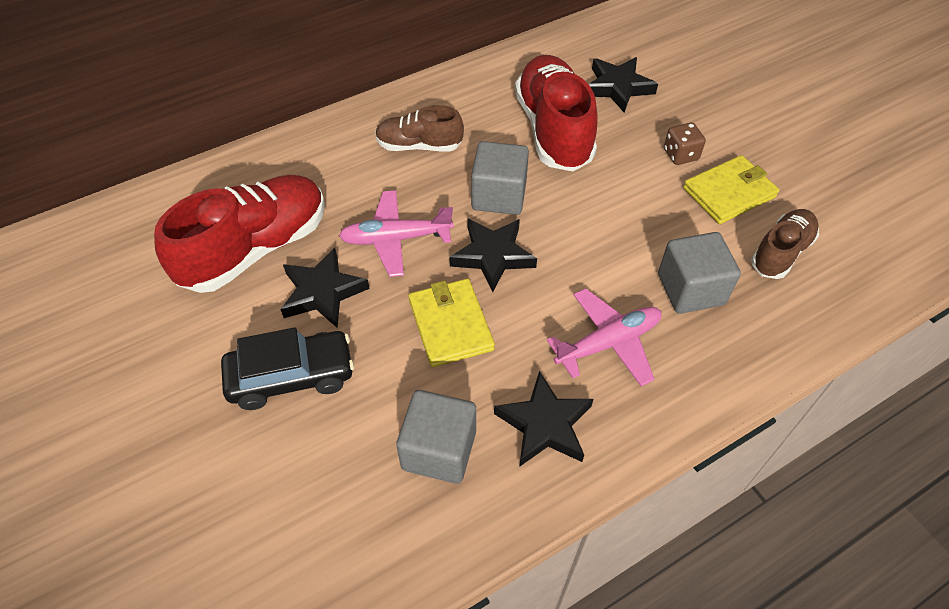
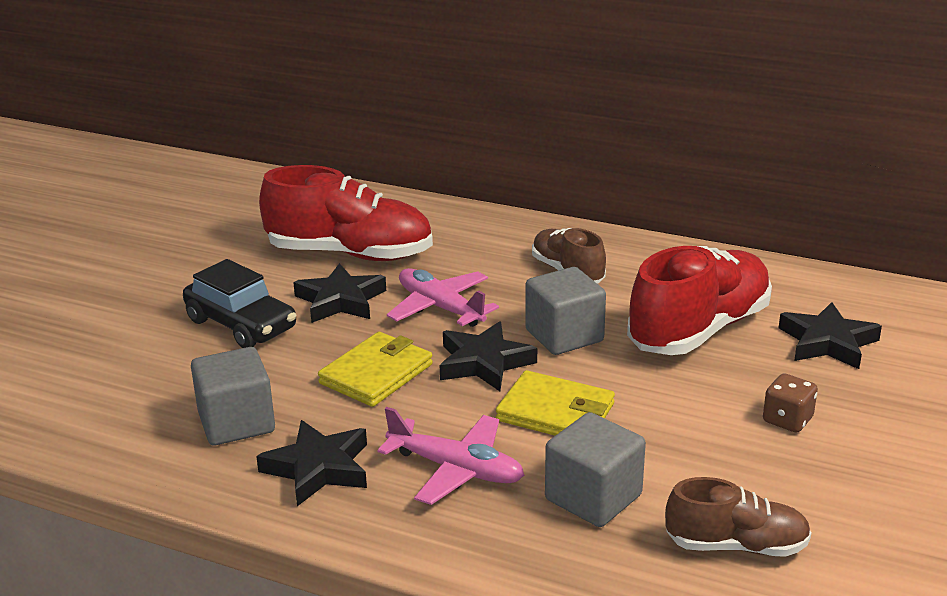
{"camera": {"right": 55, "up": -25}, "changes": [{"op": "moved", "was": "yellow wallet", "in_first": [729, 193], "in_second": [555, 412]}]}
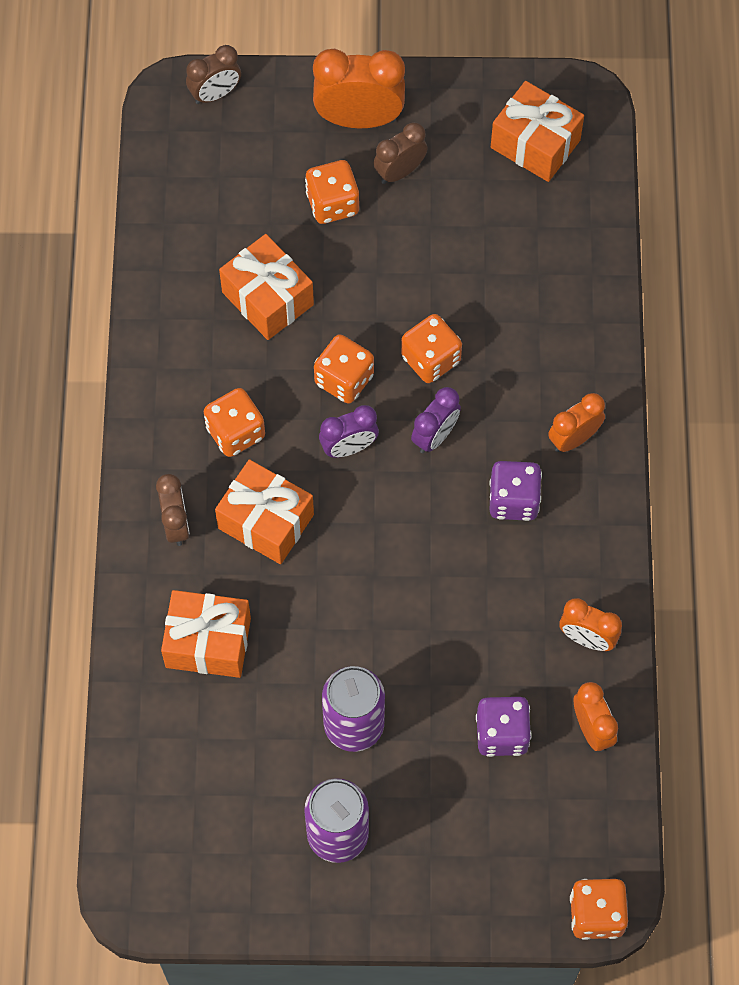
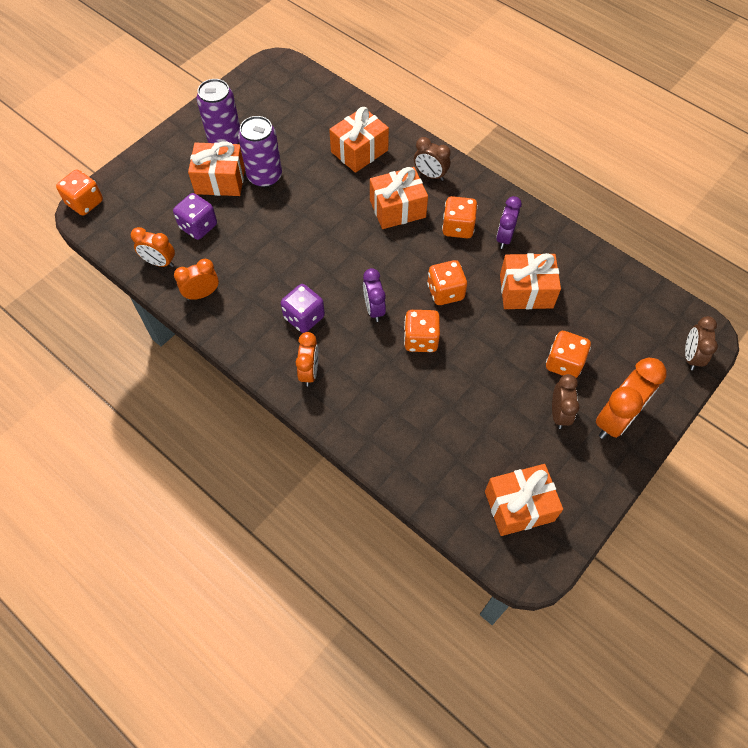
{"camera": {"right": 130, "up": -5}, "changes": [{"op": "added", "now": "orange gift", "in_second": [220, 180]}, {"op": "moved", "was": "purple clock", "in_first": [349, 447], "in_second": [504, 237]}]}
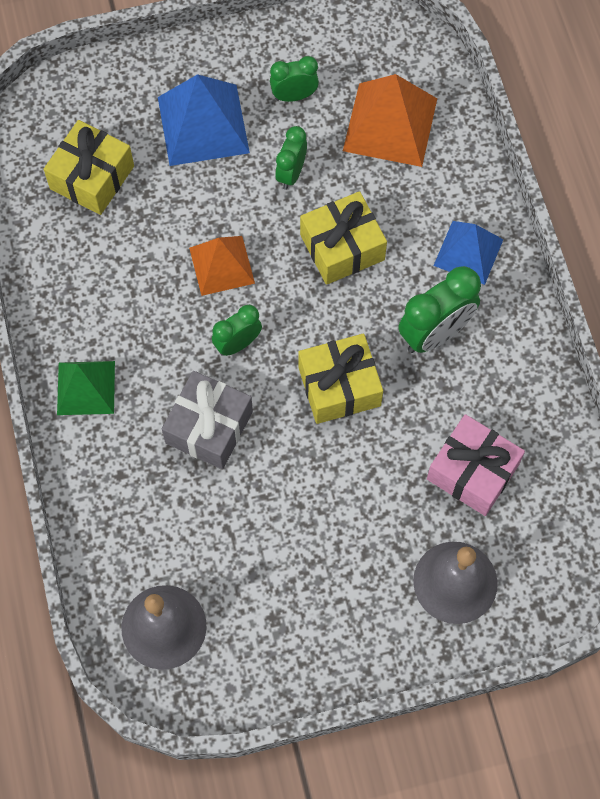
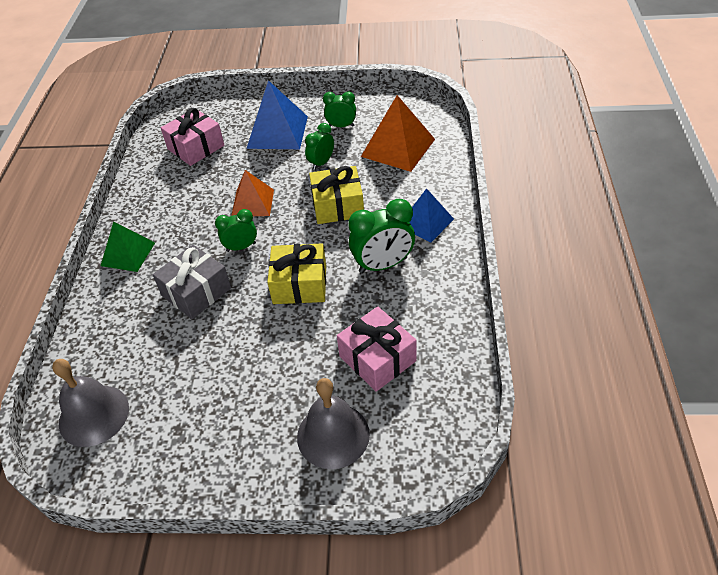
{"camera": {"right": 20, "up": -20}, "changes": [{"op": "recoloured", "was": "yellow gift", "now": "pink gift", "in_first": [92, 177], "in_second": [196, 147]}]}
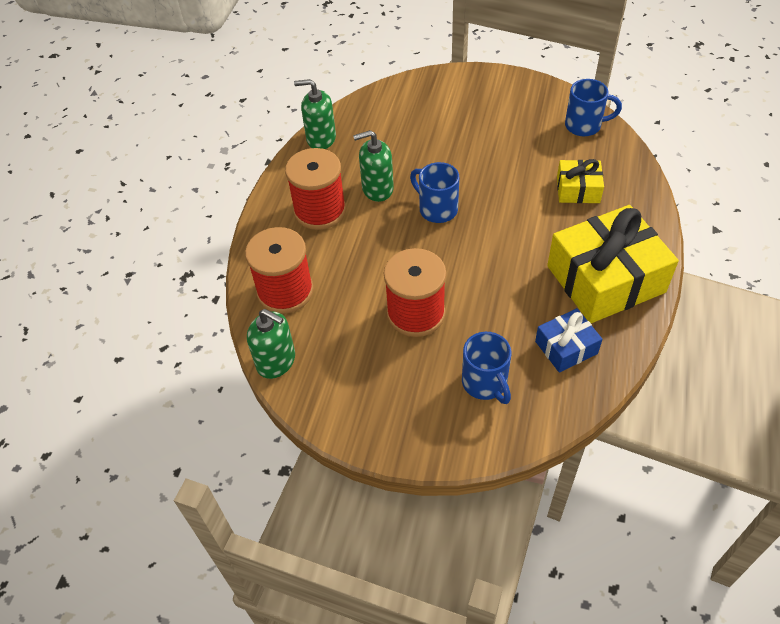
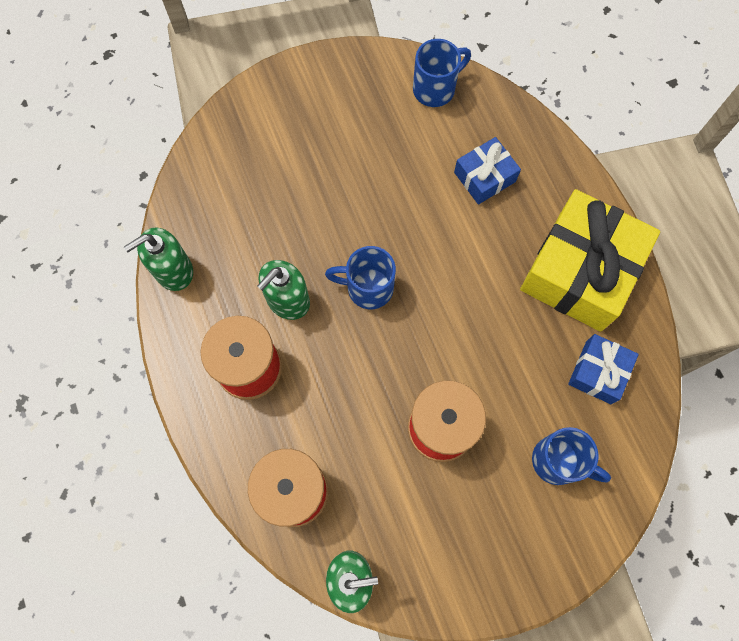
{"camera": {"right": -40, "up": 20}, "changes": [{"op": "recoloured", "was": "yellow gift", "now": "blue gift", "in_first": [578, 189], "in_second": [484, 177]}]}
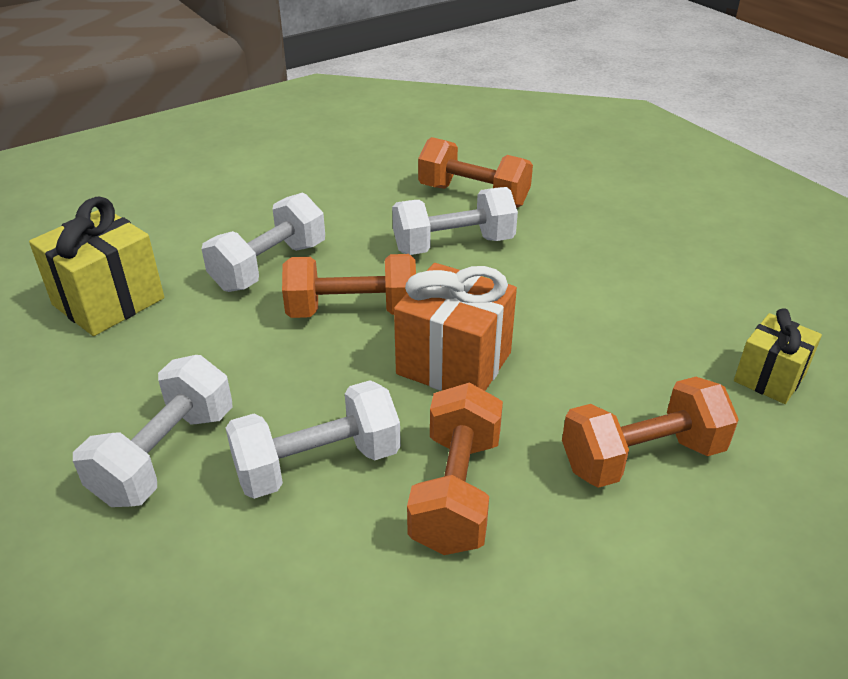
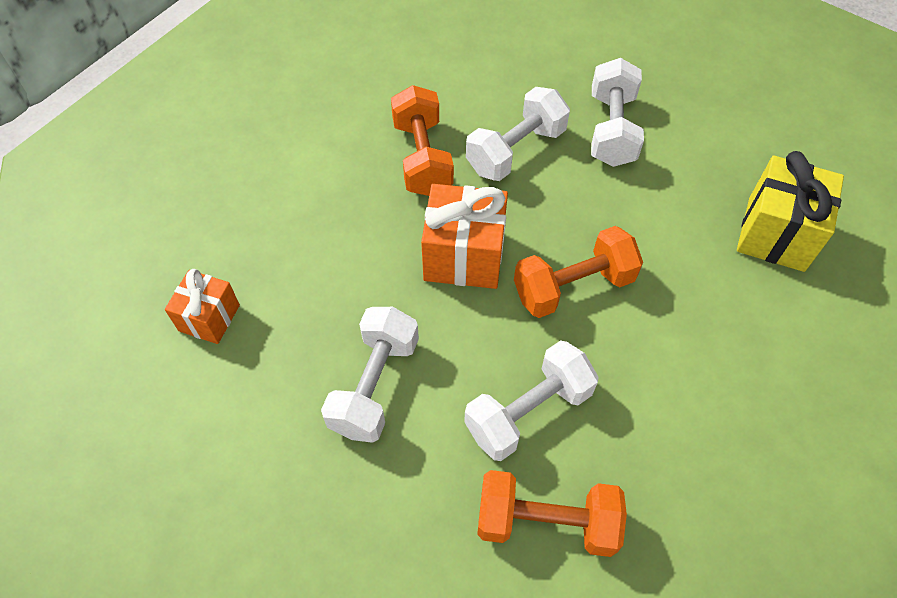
{"camera": {"right": 160, "up": 20}, "changes": [{"op": "removed", "was": "orange dumbbell", "in_first": [642, 457]}, {"op": "moved", "was": "white dumbbell", "in_first": [269, 266], "in_second": [374, 385]}, {"op": "recoloured", "was": "yellow gift", "now": "orange gift", "in_first": [769, 378], "in_second": [209, 318]}]}
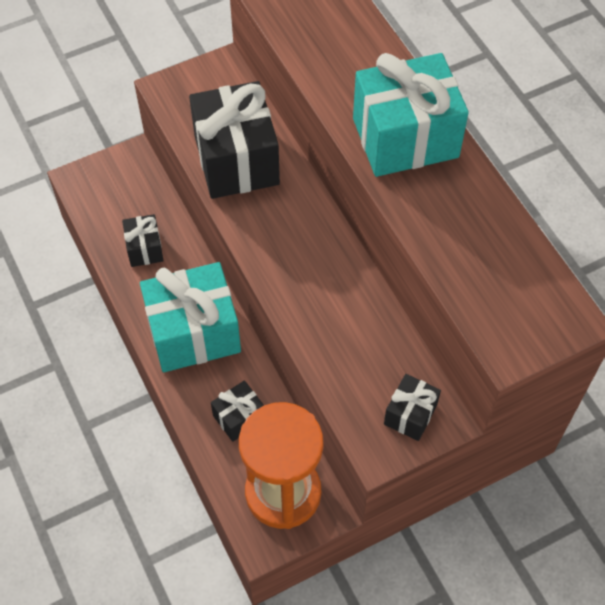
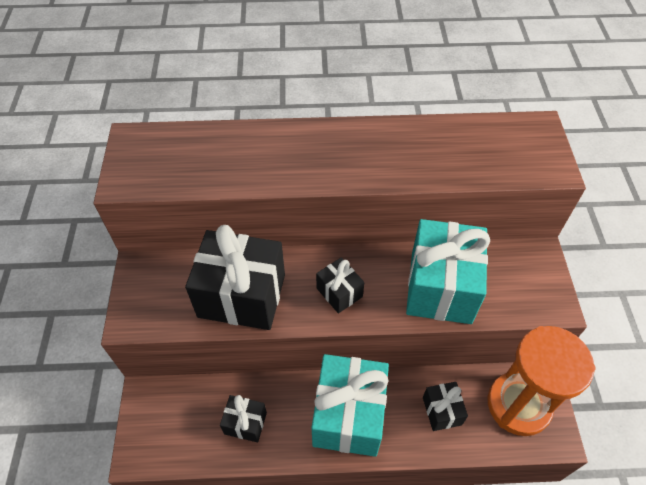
{"camera": {"right": -65, "up": -5}, "changes": [{"op": "moved", "was": "turquoise gift", "in_first": [405, 138], "in_second": [440, 287]}, {"op": "moved", "was": "black gift", "in_first": [410, 414], "in_second": [339, 292]}]}
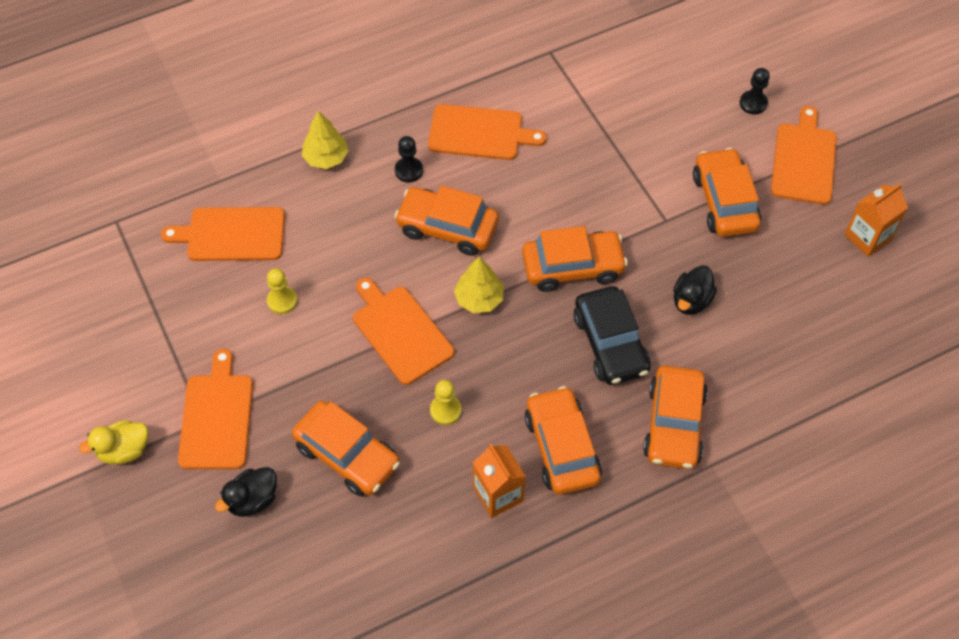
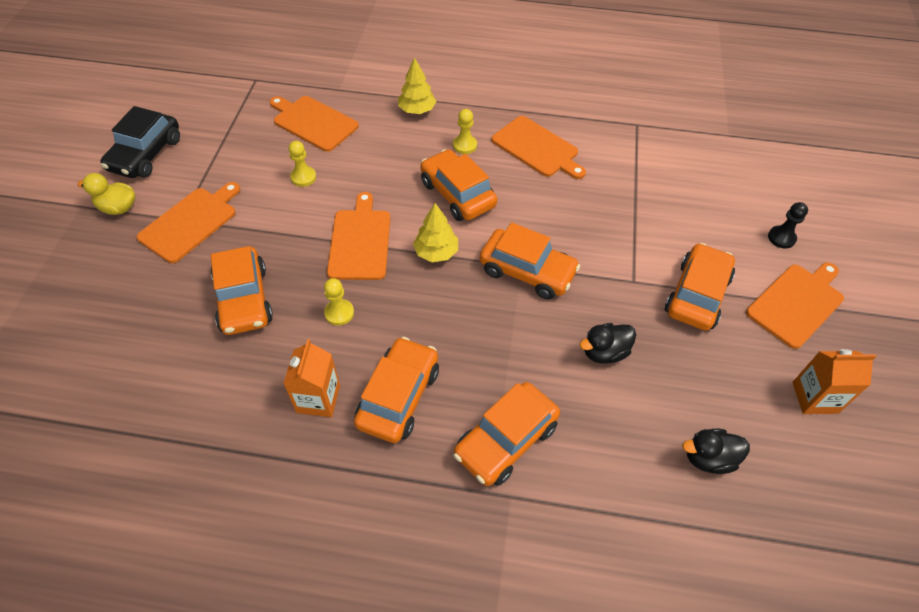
{"camera": {"right": 35, "up": -5}, "changes": [{"op": "moved", "was": "black duck", "in_first": [252, 500], "in_second": [708, 458]}, {"op": "moved", "was": "black car", "in_first": [610, 343], "in_second": [146, 154]}, {"op": "recoloured", "was": "black pawn", "now": "yellow pawn", "in_first": [409, 170], "in_second": [465, 145]}]}
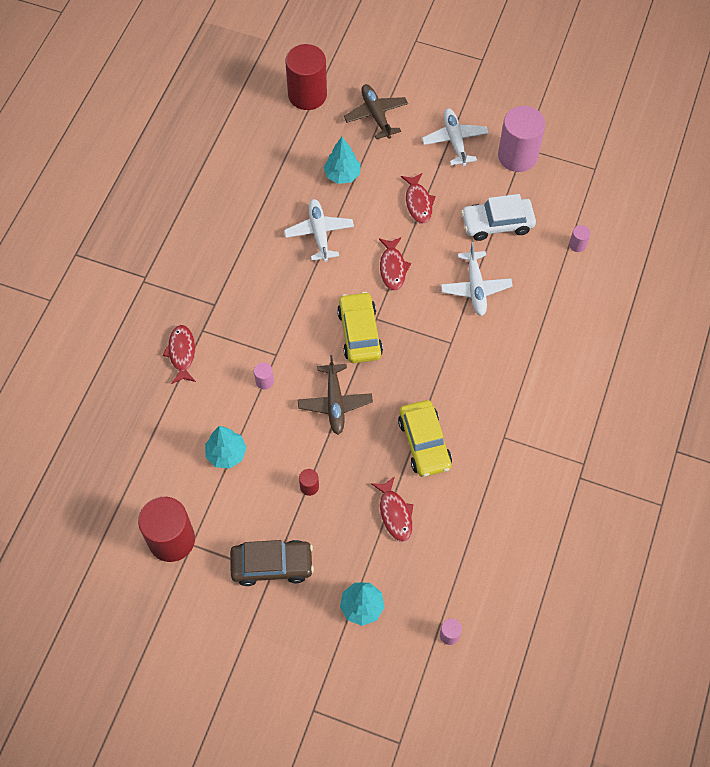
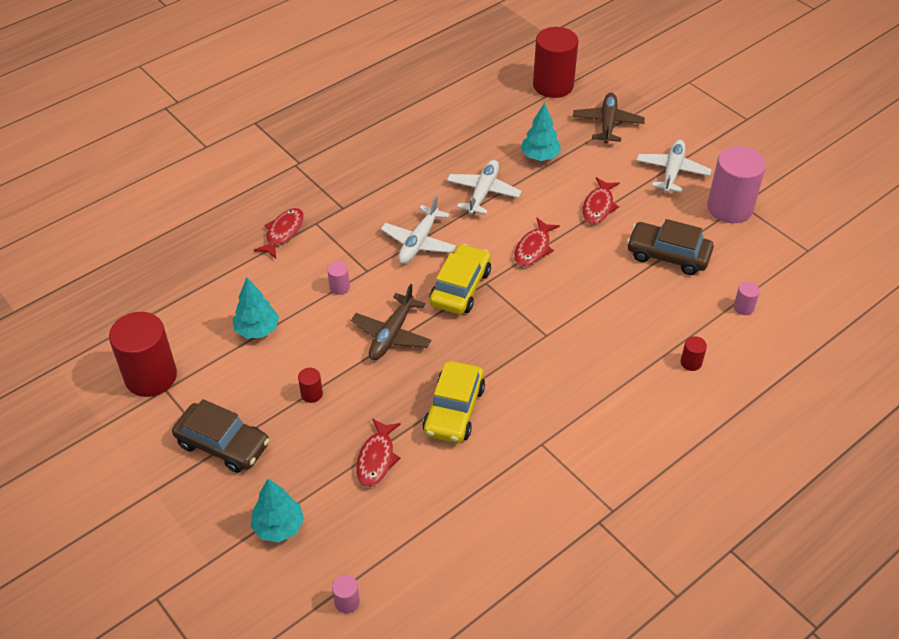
{"camera": {"right": 30, "up": -15}, "changes": [{"op": "added", "now": "red cylinder", "in_second": [691, 362]}, {"op": "moved", "was": "white plane", "in_first": [475, 288], "in_second": [418, 242]}, {"op": "recoloured", "was": "white car", "now": "brown car", "in_first": [497, 224], "in_second": [668, 255]}]}
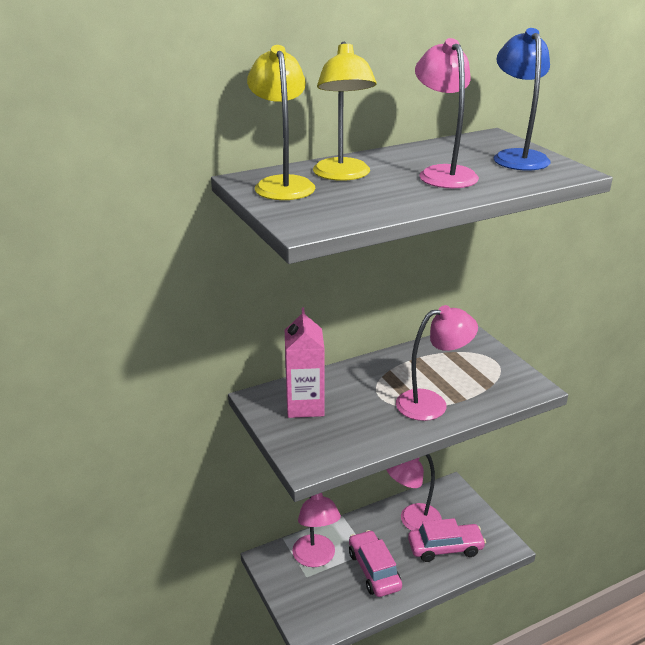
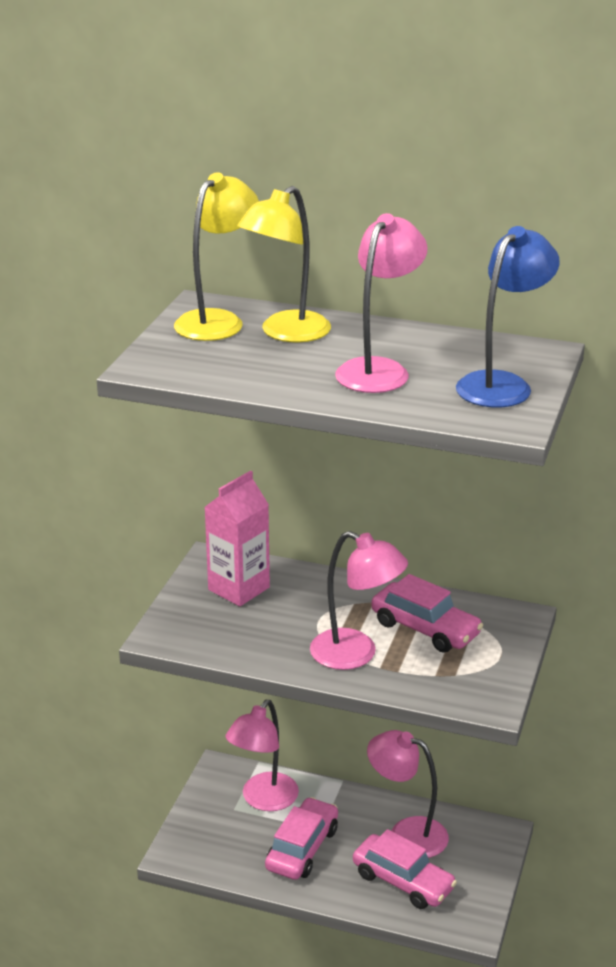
{"camera": {"right": 45, "up": 0}, "changes": [{"op": "added", "now": "pink car", "in_second": [425, 628]}]}
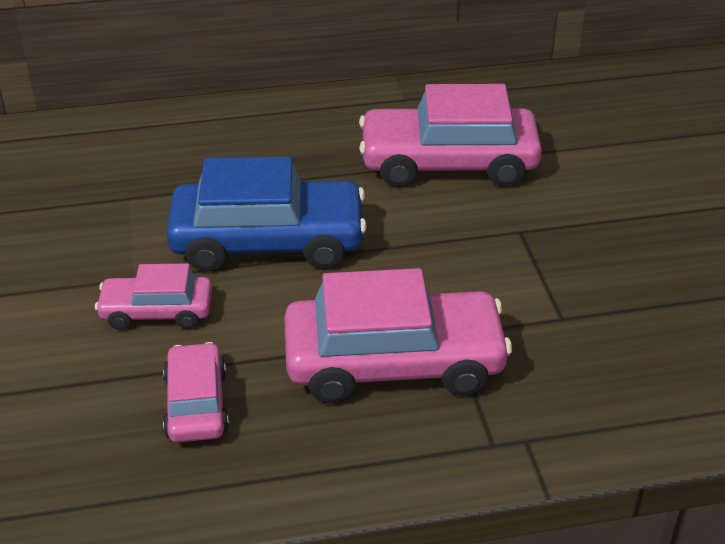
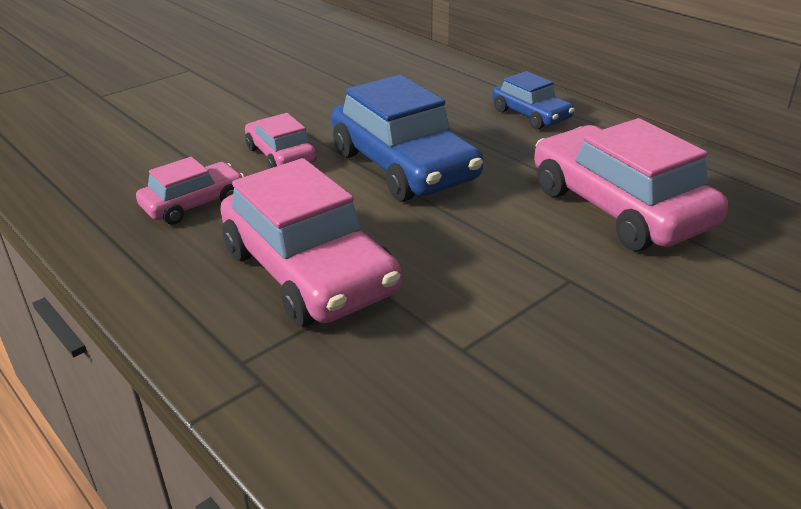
{"camera": {"right": 60, "up": -5}, "changes": [{"op": "added", "now": "blue car", "in_second": [531, 115]}]}
